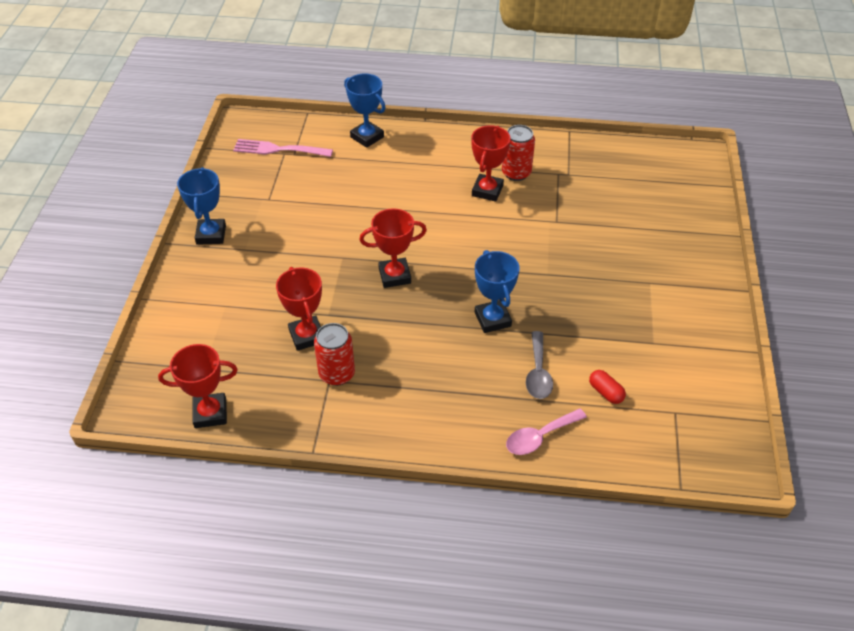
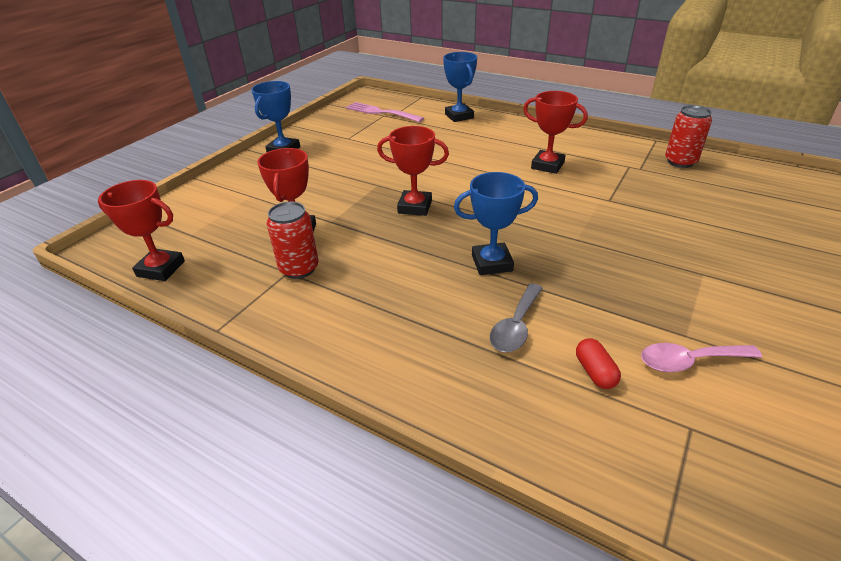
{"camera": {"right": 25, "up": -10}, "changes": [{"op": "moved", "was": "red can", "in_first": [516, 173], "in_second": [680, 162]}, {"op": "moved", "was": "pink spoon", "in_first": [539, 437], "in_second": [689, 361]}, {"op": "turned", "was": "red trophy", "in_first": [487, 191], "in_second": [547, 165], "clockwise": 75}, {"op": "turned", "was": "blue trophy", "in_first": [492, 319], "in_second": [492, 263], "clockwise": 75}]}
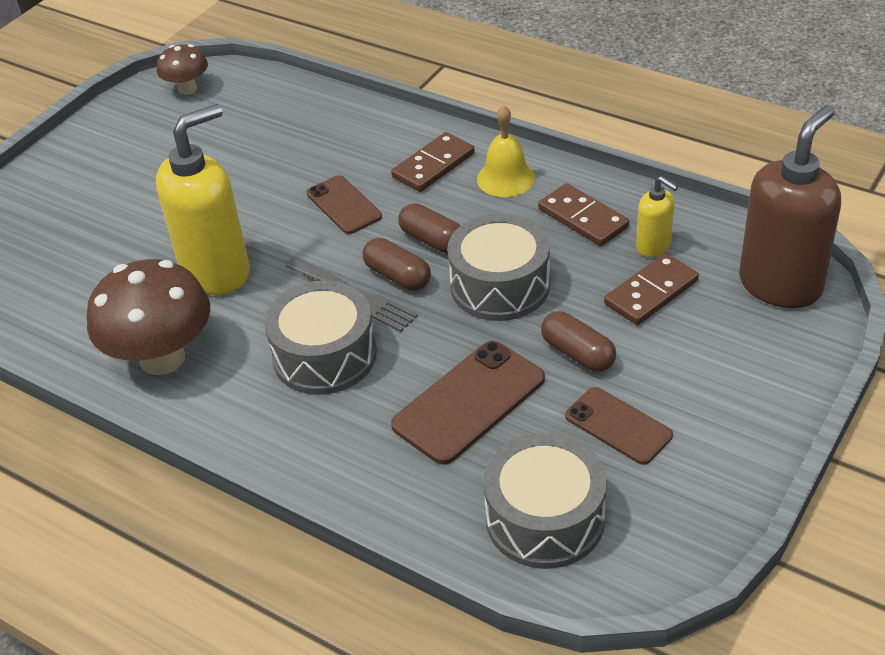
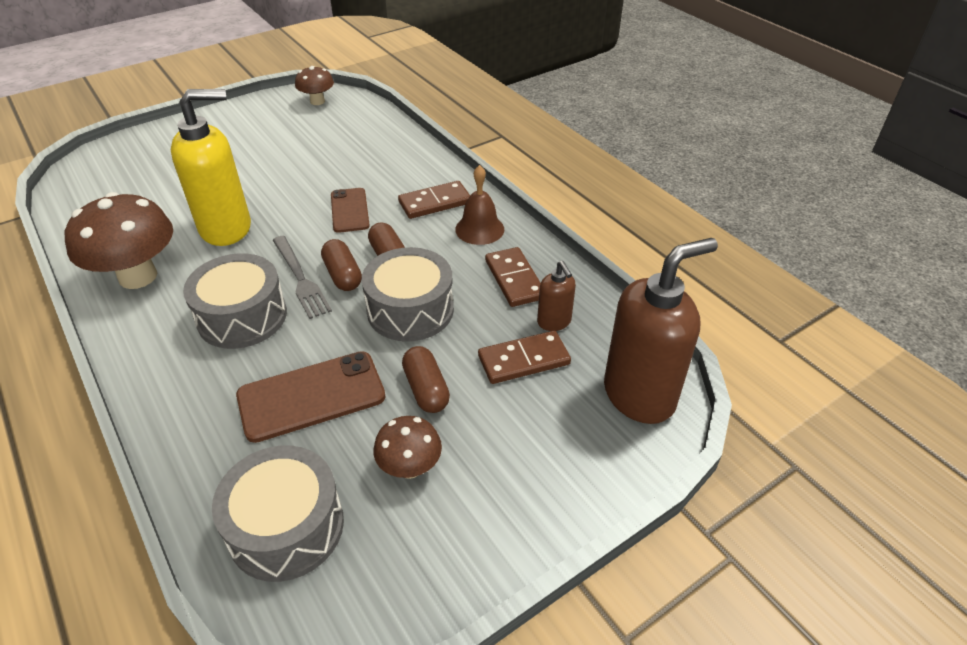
{"camera": {"right": 20, "up": 0}, "changes": [{"op": "replaced", "was": "brown phone", "now": "brown mushroom", "in_first": [618, 426], "in_second": [410, 467]}, {"op": "recoloured", "was": "yellow bell", "now": "brown bell", "in_first": [506, 178], "in_second": [479, 229]}, {"op": "recoloured", "was": "yellow soap dispenser", "now": "brown soap dispenser", "in_first": [653, 246], "in_second": [554, 322]}]}
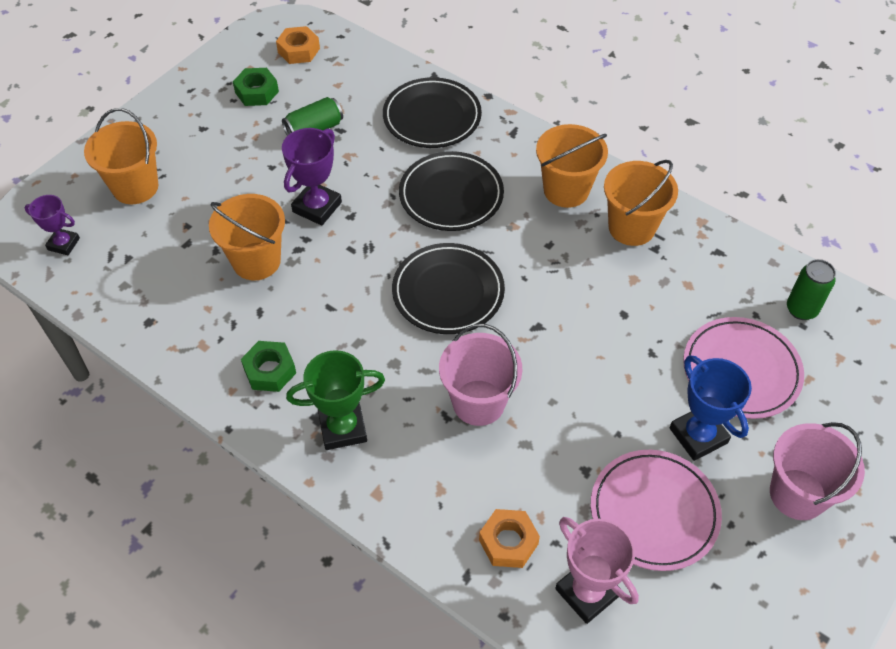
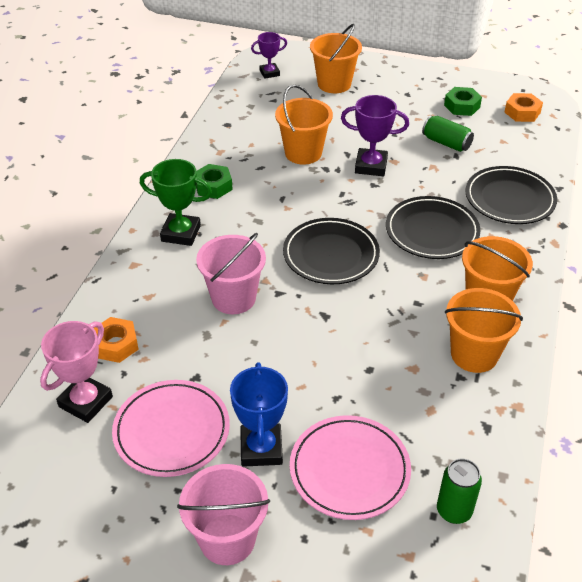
{"camera": {"right": 70, "up": -10}, "changes": [{"op": "turned", "was": "purple trophy", "in_first": [63, 244], "in_second": [269, 73], "clockwise": 75}, {"op": "turned", "was": "green trophy", "in_first": [343, 428], "in_second": [181, 233], "clockwise": -45}, {"op": "turned", "was": "blue trophy", "in_first": [698, 436], "in_second": [261, 448], "clockwise": -45}]}
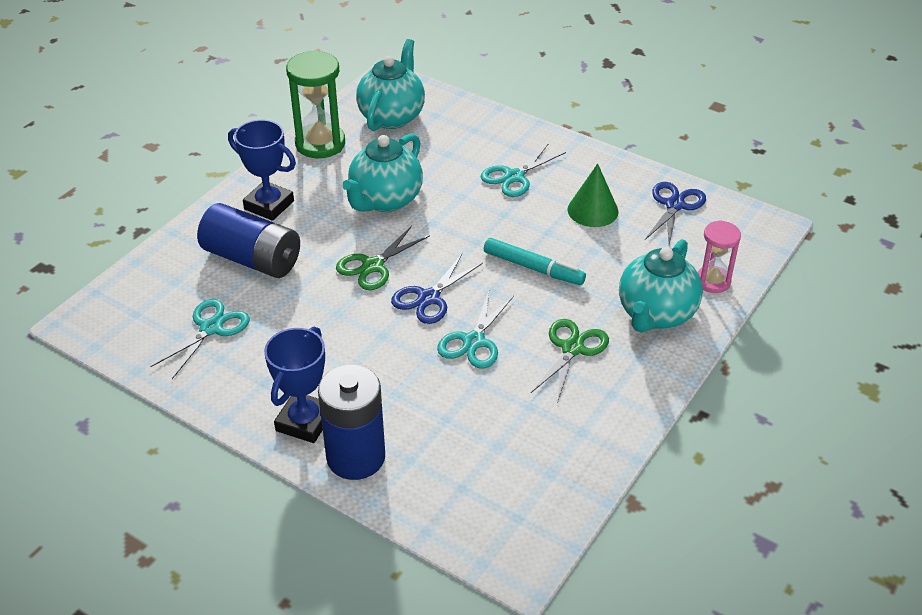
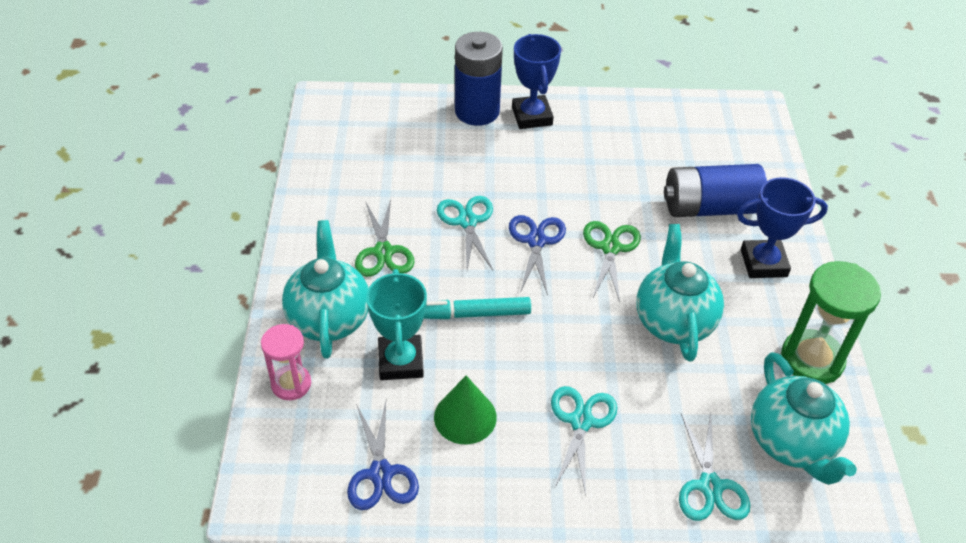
{"camera": {"right": 145, "up": 5}, "changes": [{"op": "added", "now": "turquoise trophy", "in_second": [401, 361]}, {"op": "moved", "was": "turquoise scissors", "in_first": [211, 328], "in_second": [710, 486]}]}
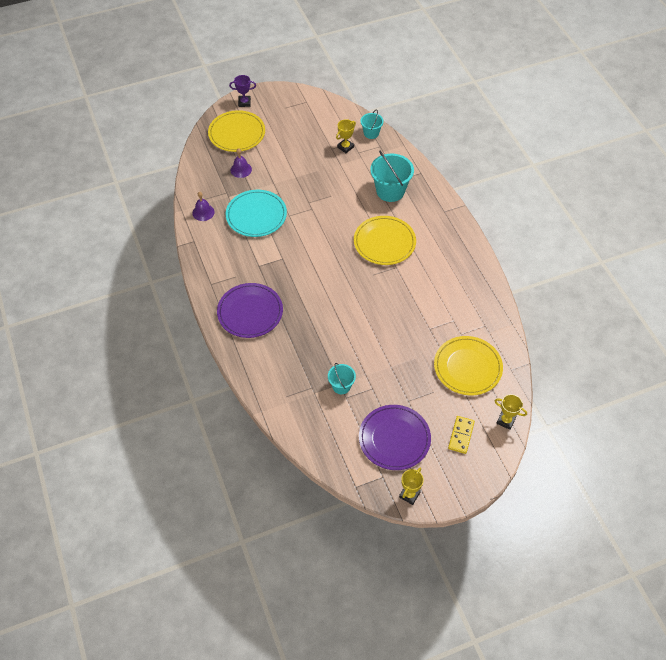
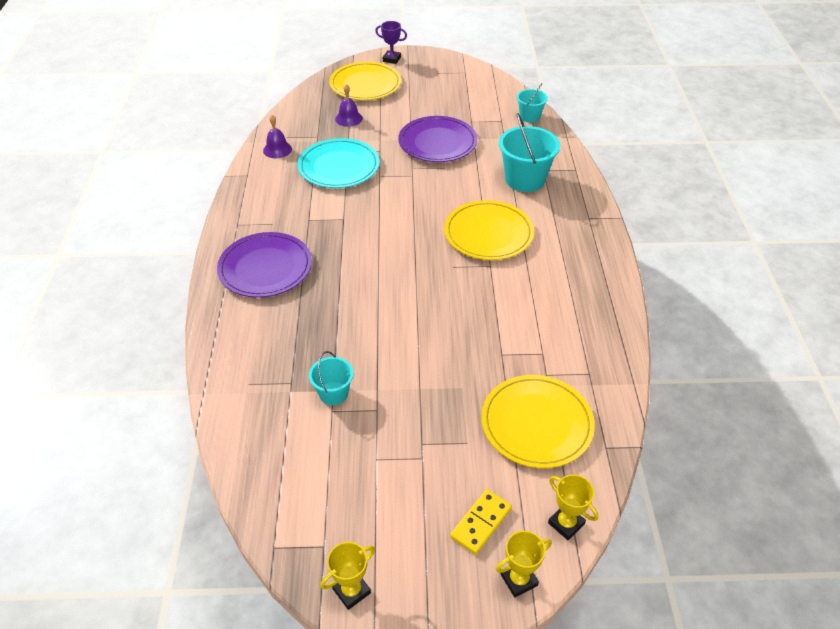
{"camera": {"right": 20, "up": -10}, "changes": [{"op": "moved", "was": "yellow trophy", "in_first": [345, 147], "in_second": [519, 579]}, {"op": "moved", "was": "purple plate", "in_first": [394, 438], "in_second": [437, 142]}]}
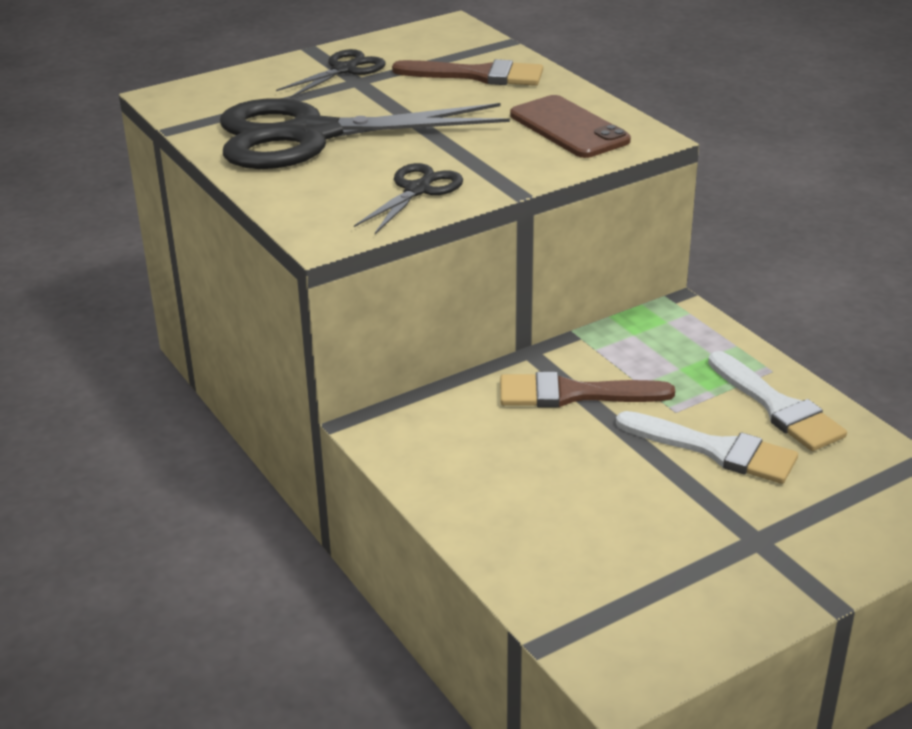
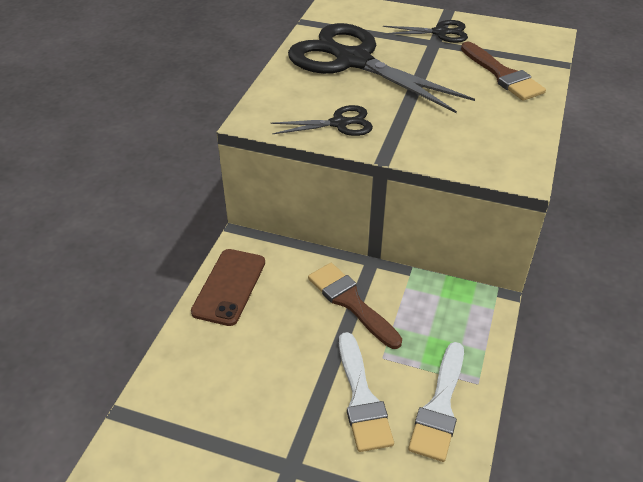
{"camera": {"right": 50, "up": 10}, "changes": [{"op": "moved", "was": "brown phone", "in_first": [569, 128], "in_second": [229, 287]}]}
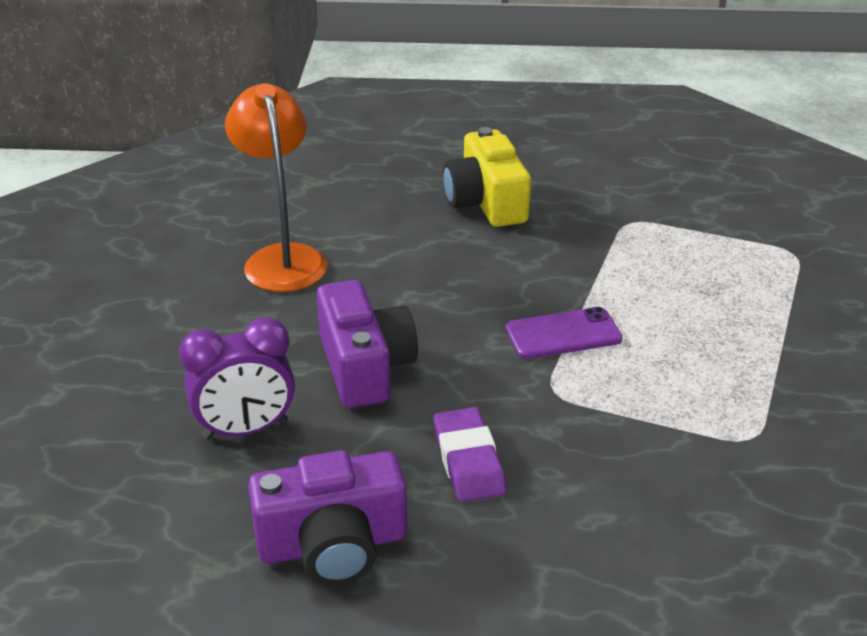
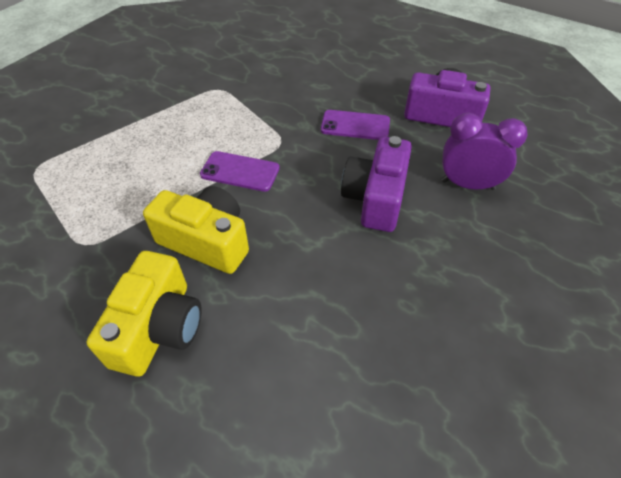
{"camera": {"right": -150, "up": 15}, "changes": [{"op": "removed", "was": "orange lamp", "in_first": [282, 258]}, {"op": "added", "now": "yellow camera", "in_second": [207, 241]}, {"op": "replaced", "was": "purple eraser", "now": "purple phone", "in_first": [468, 460], "in_second": [355, 125]}]}
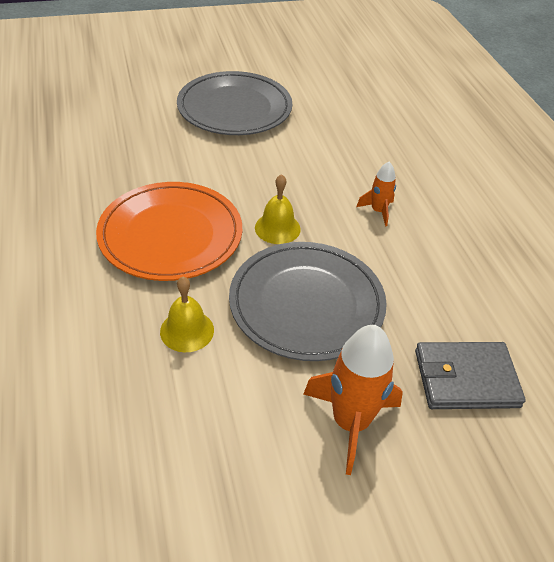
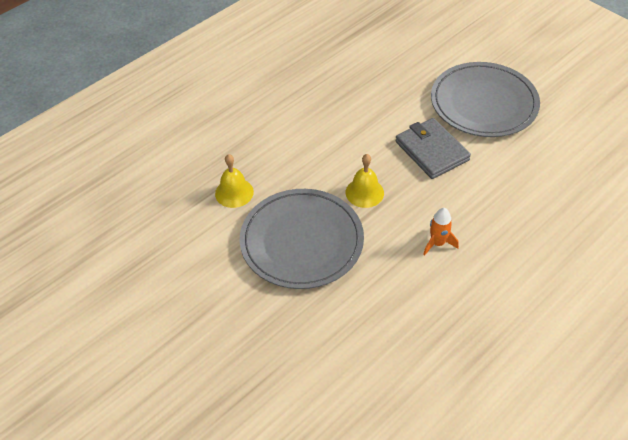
{"camera": {"right": 65, "up": 5}, "changes": [{"op": "removed", "was": "orange plate", "in_first": [171, 235]}, {"op": "removed", "was": "orange rocket", "in_first": [350, 422]}, {"op": "moved", "was": "grey wallet", "in_first": [465, 378], "in_second": [431, 151]}]}
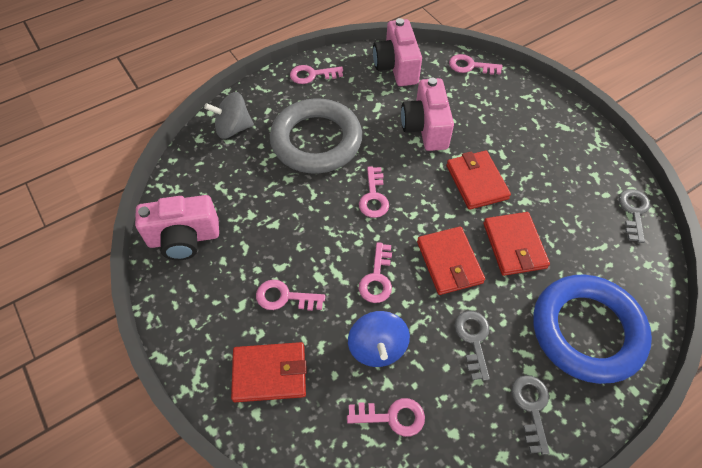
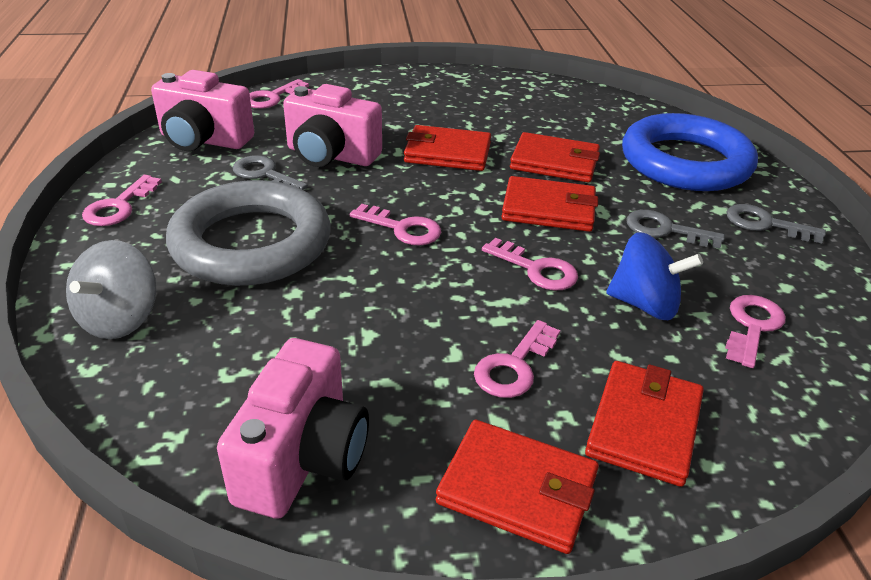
{"camera": {"right": -65, "up": -20}, "changes": [{"op": "added", "now": "red wallet", "in_second": [517, 489]}, {"op": "moved", "was": "grey key", "in_first": [633, 211], "in_second": [265, 174]}]}
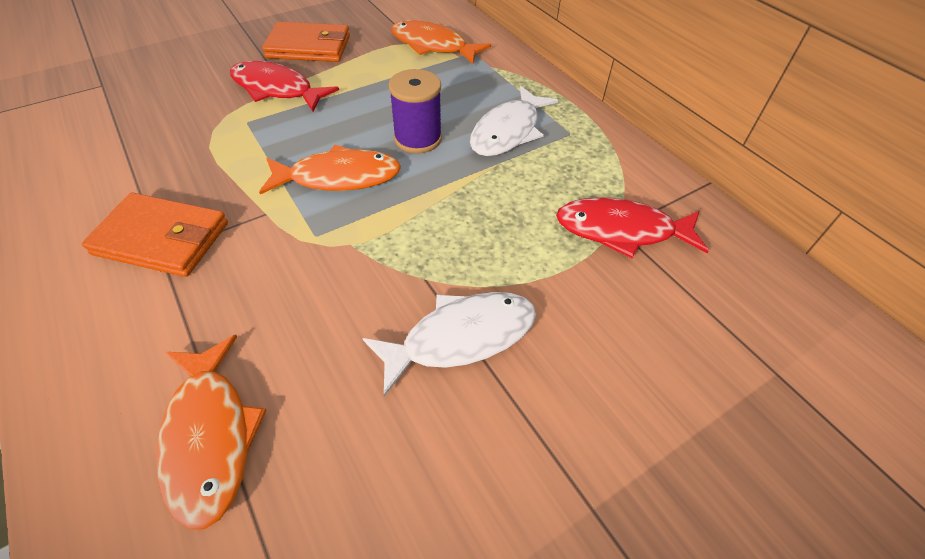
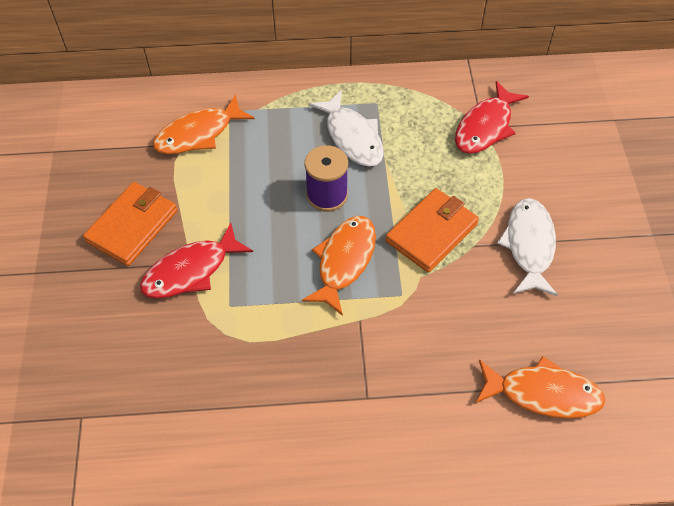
{"camera": {"right": -60, "up": 5}, "changes": [{"op": "moved", "was": "orange wallet", "in_first": [162, 239], "in_second": [432, 232]}]}
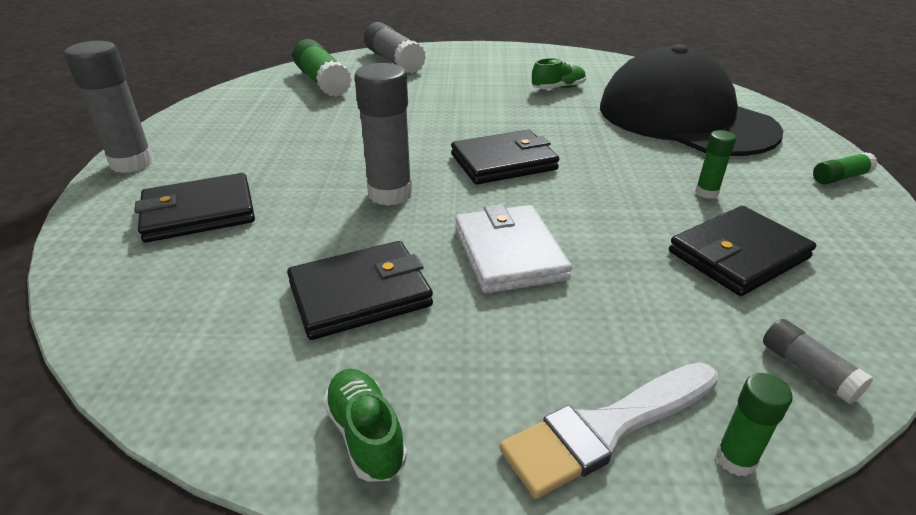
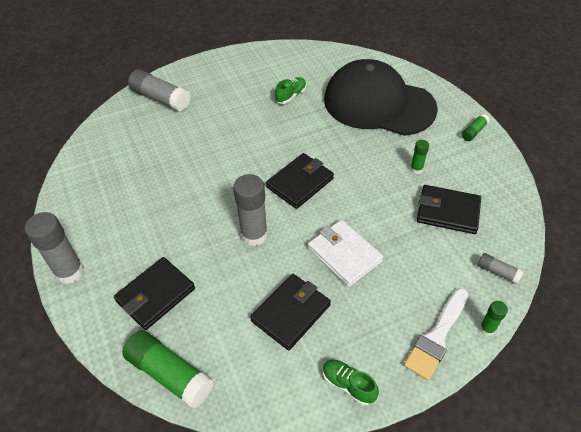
{"camera": {"right": -25, "up": 15}, "changes": [{"op": "moved", "was": "green glue stick", "in_first": [323, 82], "in_second": [170, 374]}, {"op": "turned", "was": "black wallet", "in_first": [738, 255], "in_second": [448, 211], "clockwise": 75}]}
